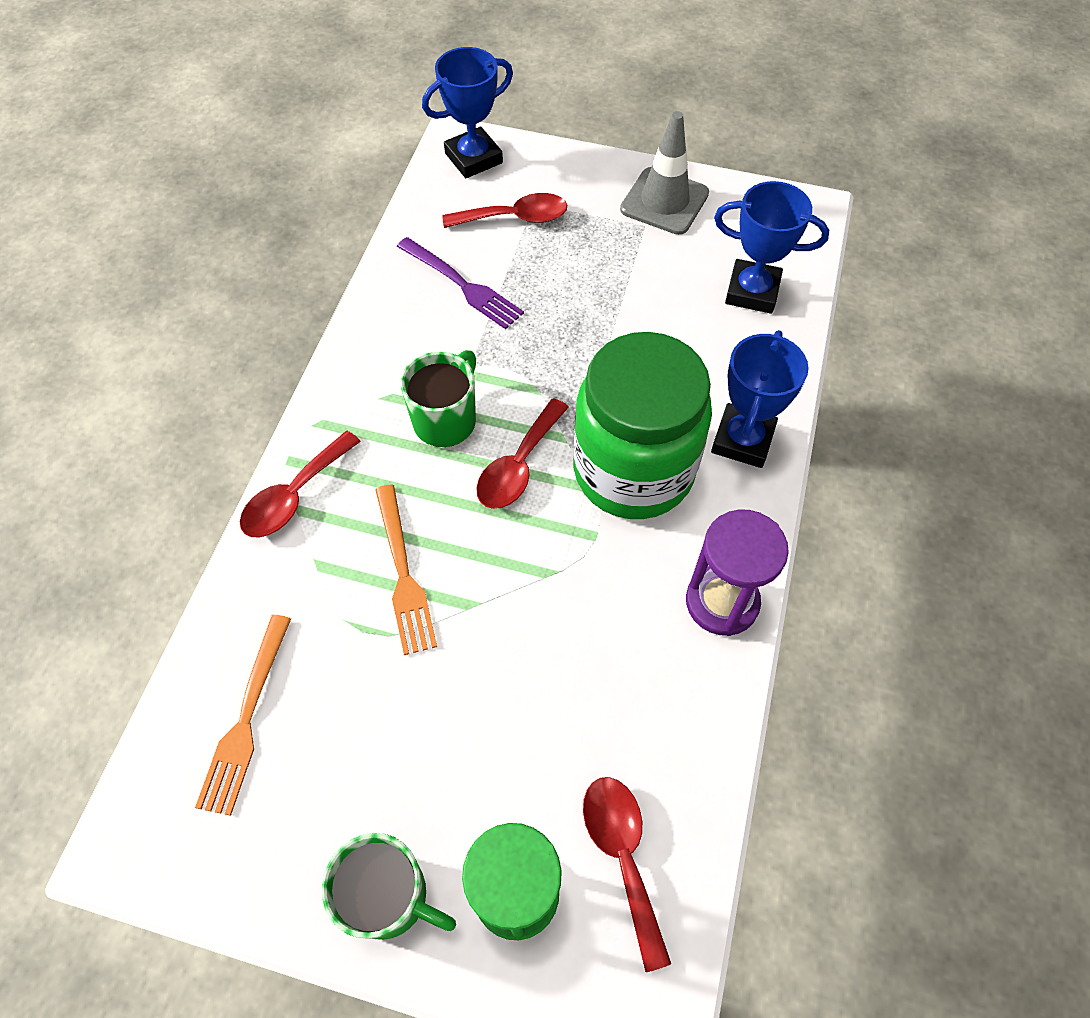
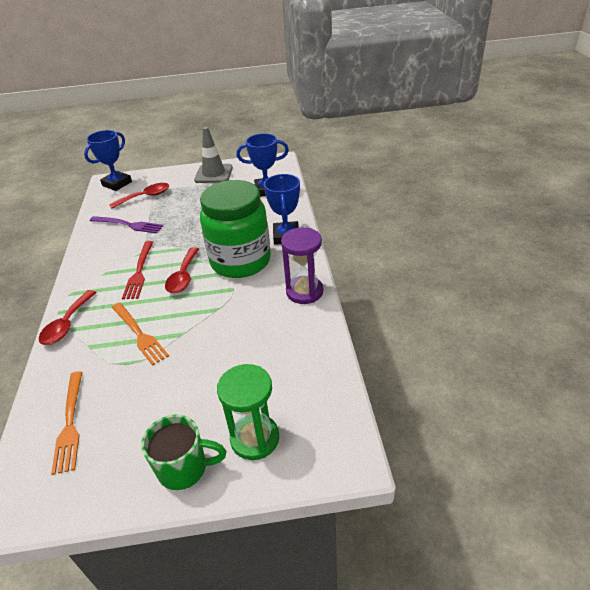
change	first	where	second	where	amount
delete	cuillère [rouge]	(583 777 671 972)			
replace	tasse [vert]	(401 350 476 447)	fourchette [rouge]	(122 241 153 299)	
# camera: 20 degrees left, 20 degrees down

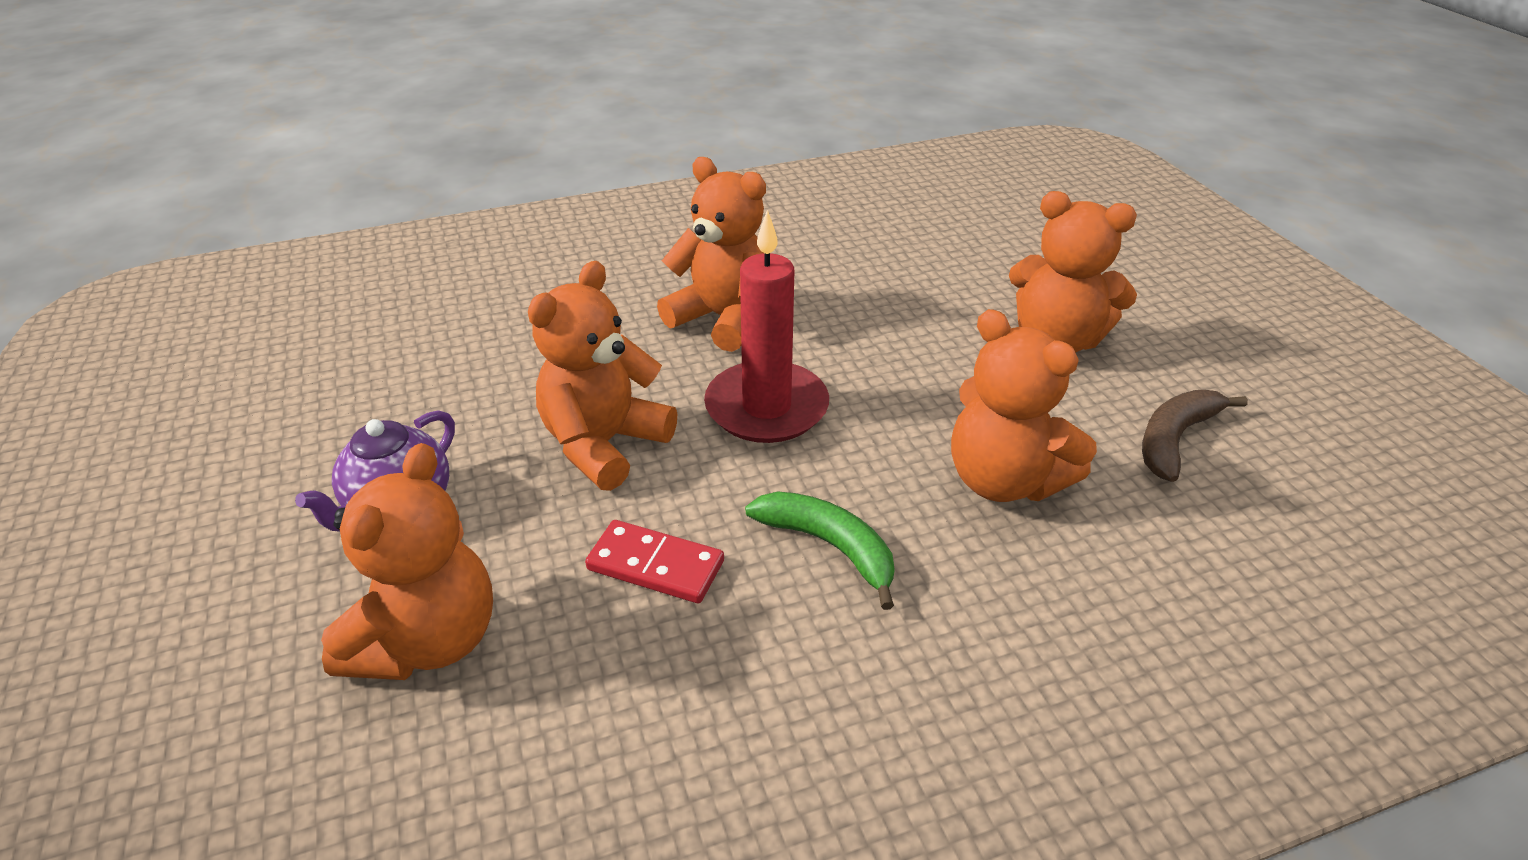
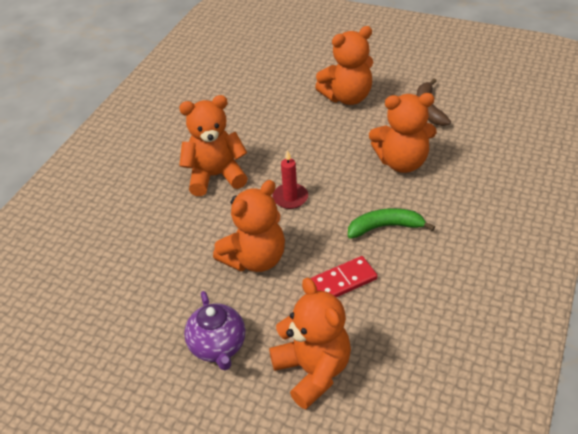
change	first	where	second	where	amount
rotate	ours en peluche [orange]	(528 261 677 491)		(213 180 285 272)	120 degrees counterclockwise
resize	bougie [rouge]	(704 210 829 443)		(272 150 308 209)	x0.56
# camera: 45 degrees left, 5 degrees up

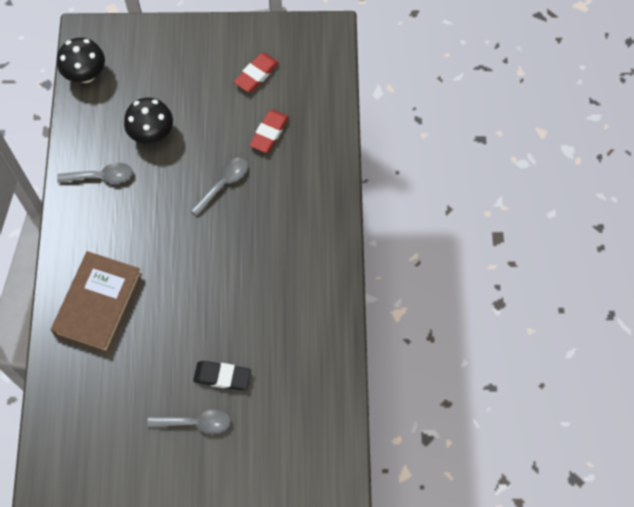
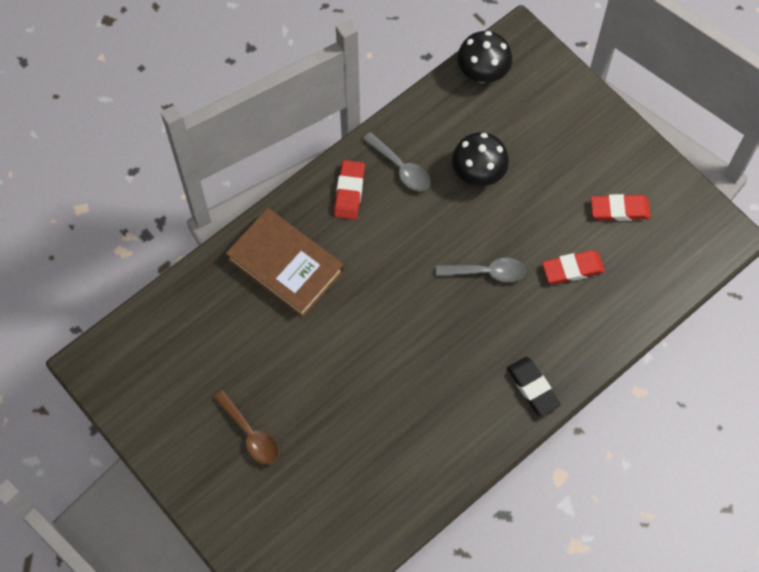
change	first	where	second	where	amount
insert			gomme [rouge]	(334 160 365 220)	
move	gomme [noir]	(193 361 251 390)		(507 357 561 416)	
recolor	cuillère [gris]	(147 409 231 434)	cuillère [marron]	(213 390 279 465)	
rotate	livre [marron]	(51 251 142 353)		(226 208 344 318)	60 degrees clockwise
# camera: 50 degrees right, 0 degrees up

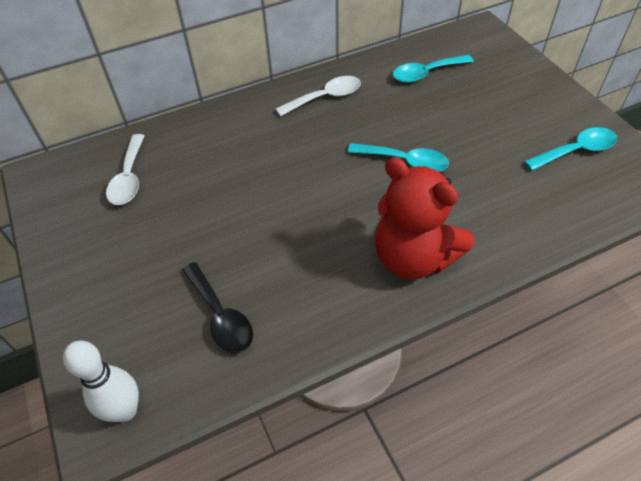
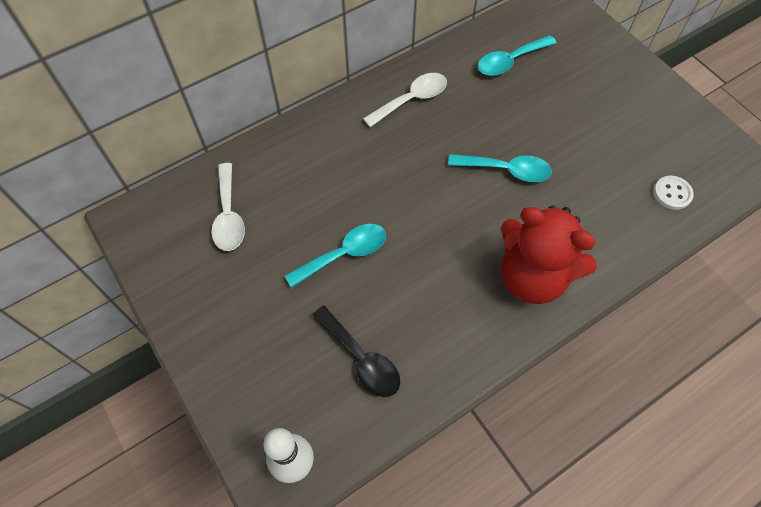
change	first	where	second	where	amount
insert			bouton [blanc]	(654 176 694 210)	
move	cuillère [turquoise]	(524 127 617 171)		(285 224 386 288)	
# camera: 10 degrees left, 10 degrees up

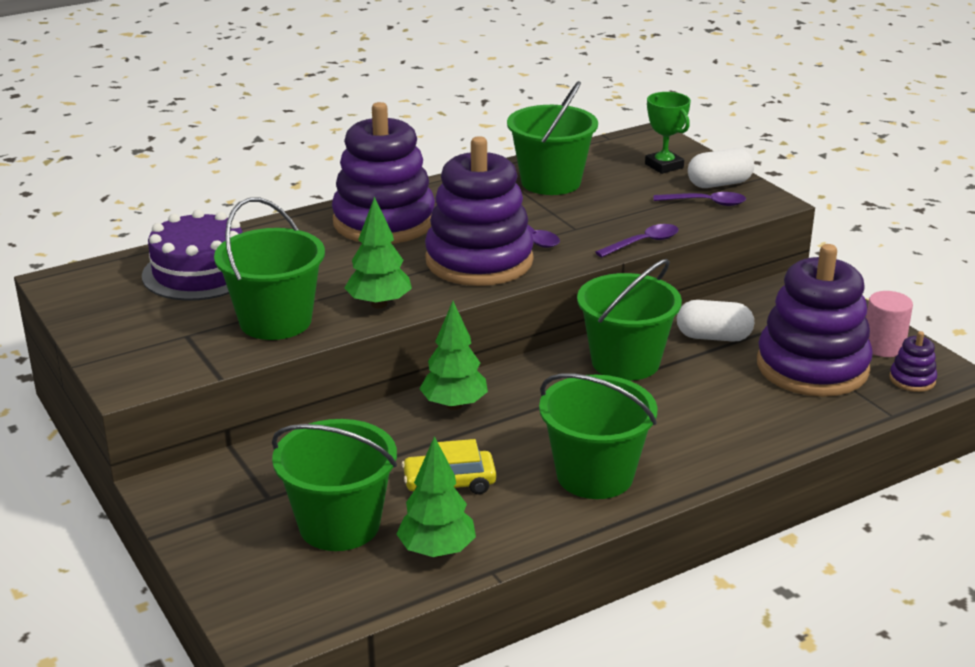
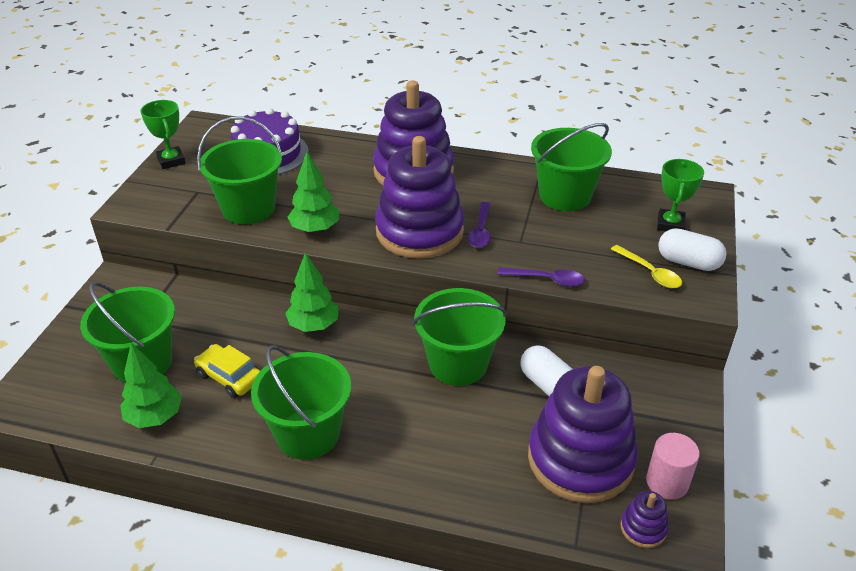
change	first	where	second	where	amount
insert			trophée [vert]	(141 100 186 169)	
recolor	cuillère [violet]	(654 192 746 206)	cuillère [jaune]	(611 245 682 288)	
# camera: 45 degrees right, 10 degrees up

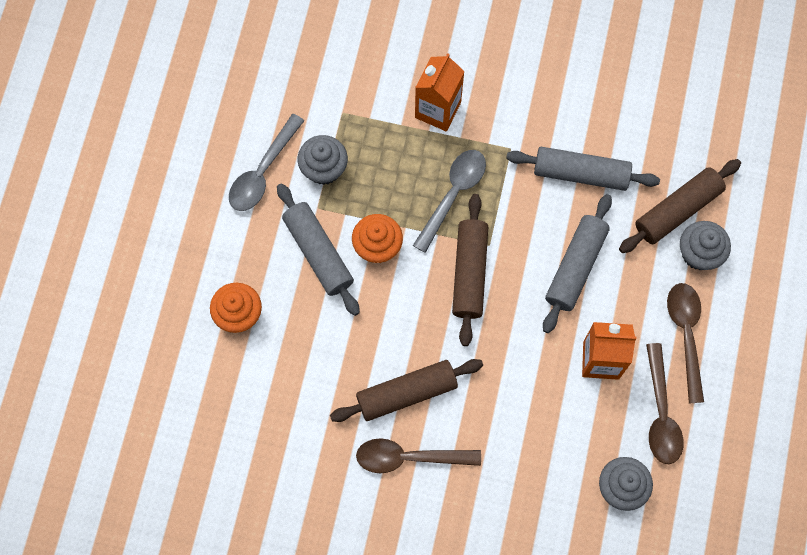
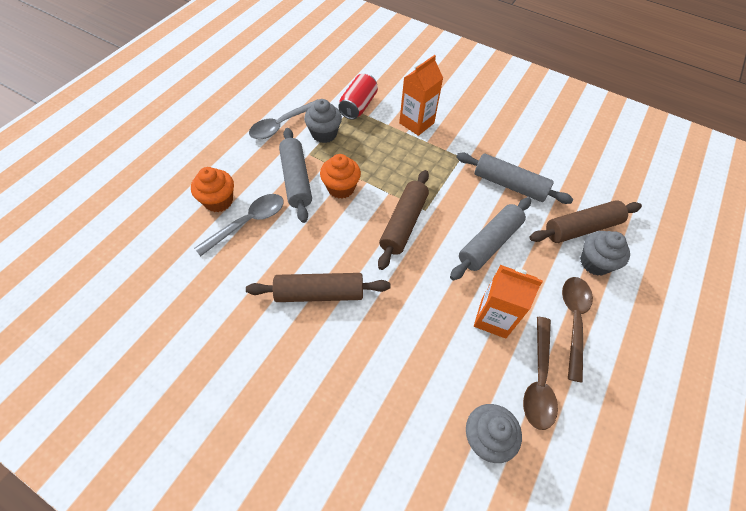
change	first	where	second	where	amount
delete	cuillère [marron]	(356 438 481 473)			
insert			canette [rouge]	(338 74 378 120)	
move	cuillère [gris]	(413 150 486 253)		(194 194 284 256)	
# camera: 15 degrees right, 15 degrees down

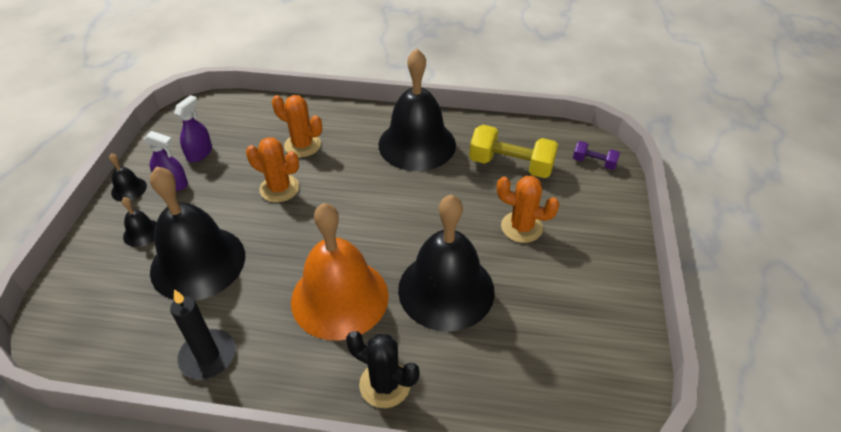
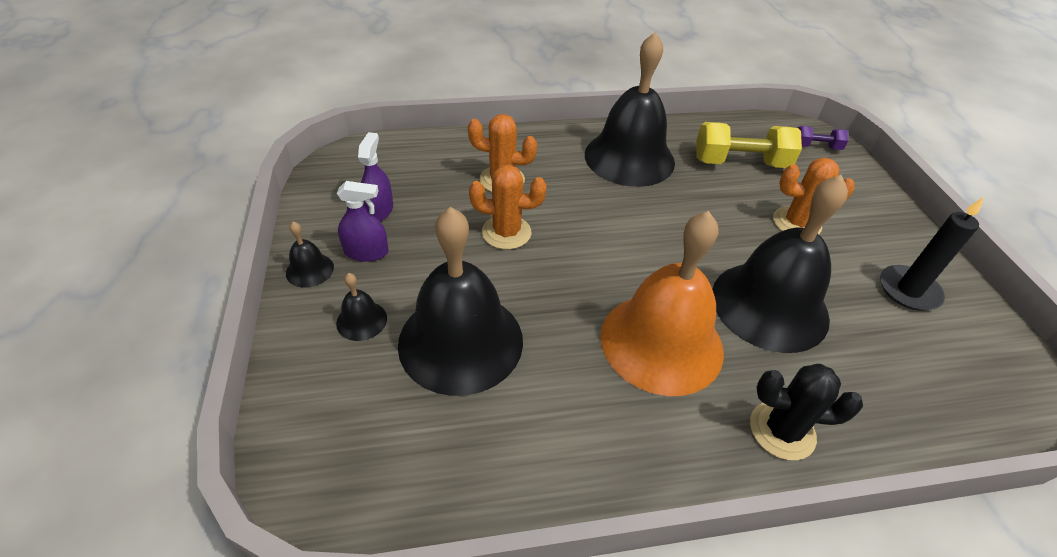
change	first	where	second	where	amount
move	bougie [noir]	(170 289 236 380)		(880 197 984 311)	
# camera: 20 degrees left, 0 degrees up

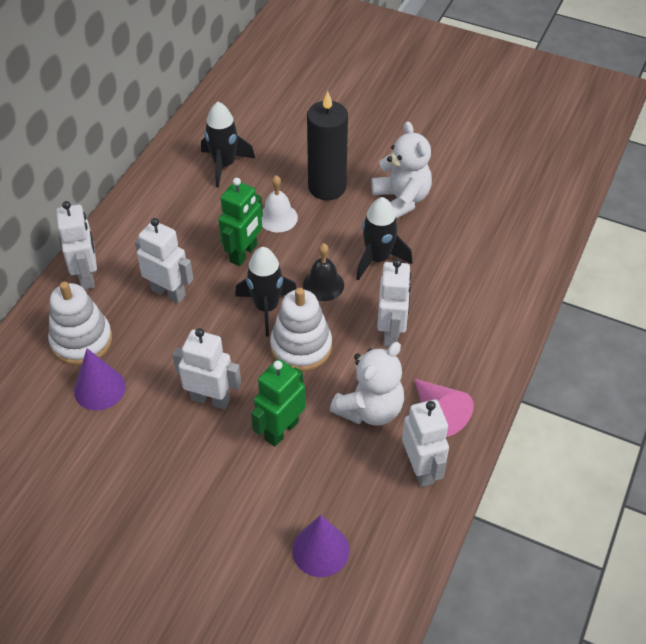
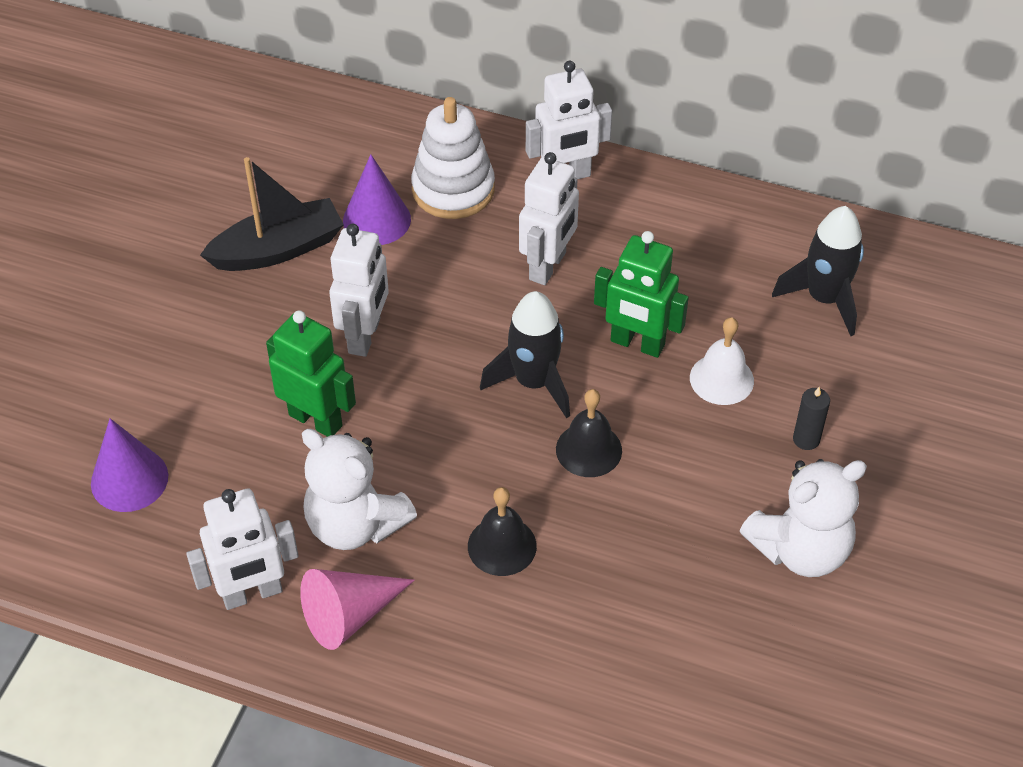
change	first	where	second	where	amount
delete	jouet à empiler [blanc]	(270 288 332 371)			
delete	fusée [noir]	(356 197 412 281)			
insert			bateau [noir]	(200 157 344 271)	
replace	robot [blanc]	(377 259 412 347)	cloche [noir]	(468 487 537 576)	
resize	bougie [noir]	(307 91 348 200)		(793 387 830 450)	x0.41
# camera: 85 degrees right, 0 degrees up

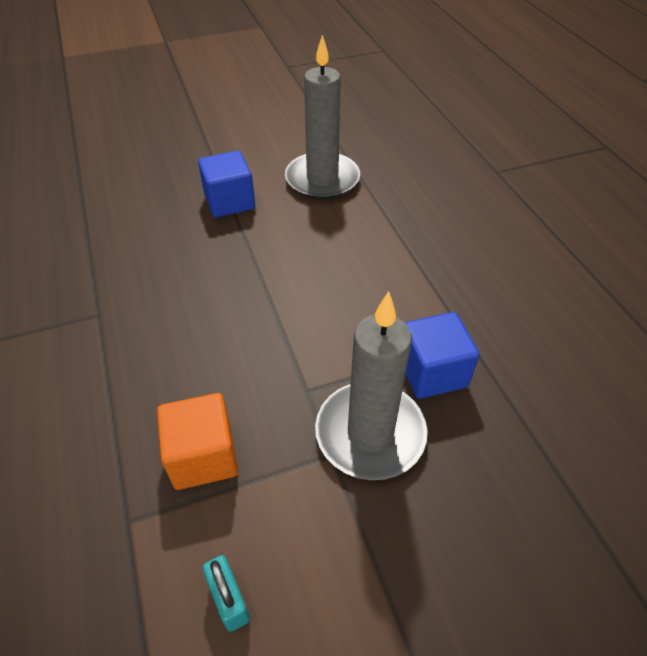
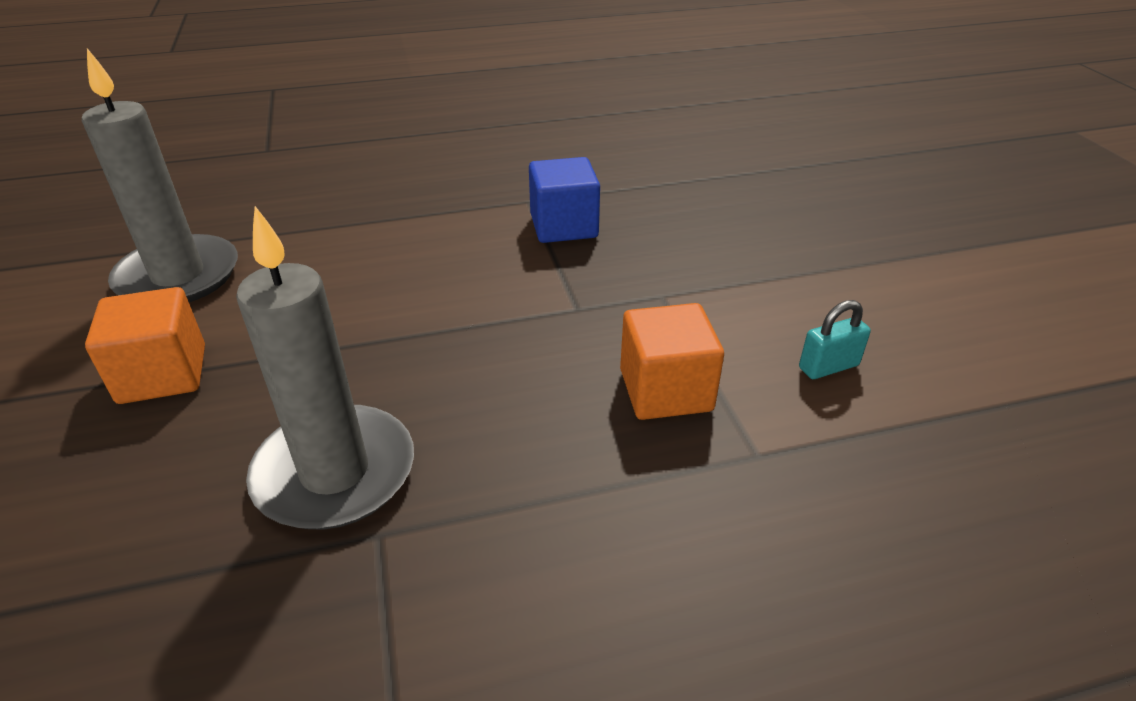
change	first	where	second	where	amount
move	bougie [gris]	(315 291 428 480)		(236 206 414 530)	
recolor	cube [bleu]	(198 151 255 218)	cube [orange]	(85 287 205 404)	
# camera: 85 degrees left, 10 degrees down

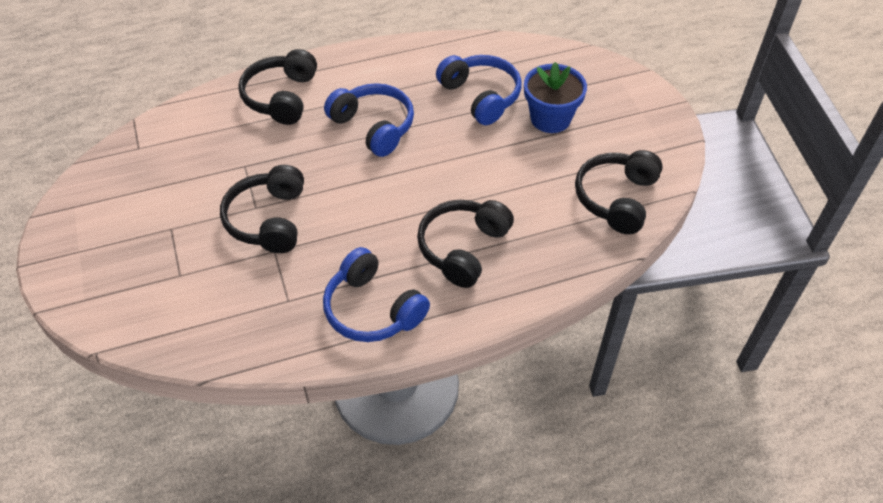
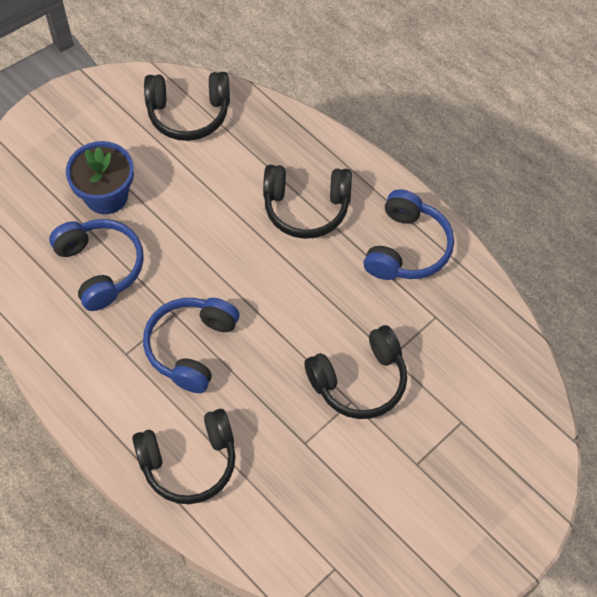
change	first	where	second	where	amount
rotate	casque audio [bleu]	(436 55 521 125)		(49 219 144 311)	120 degrees clockwise
# camera: 115 degrees left, 10 degrees up

